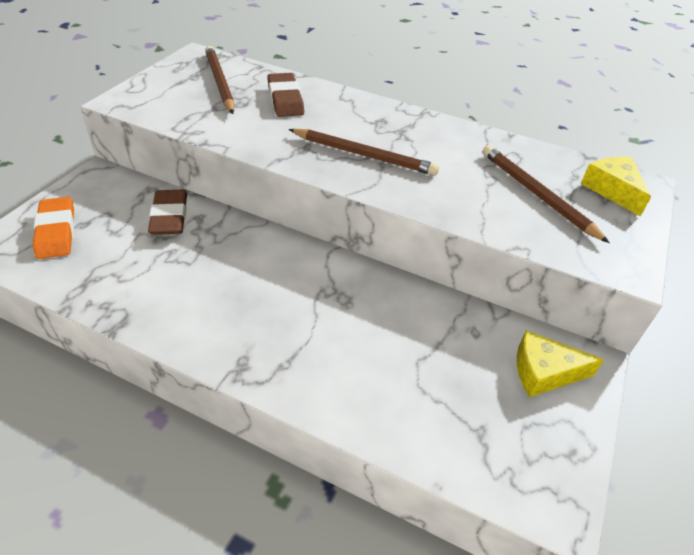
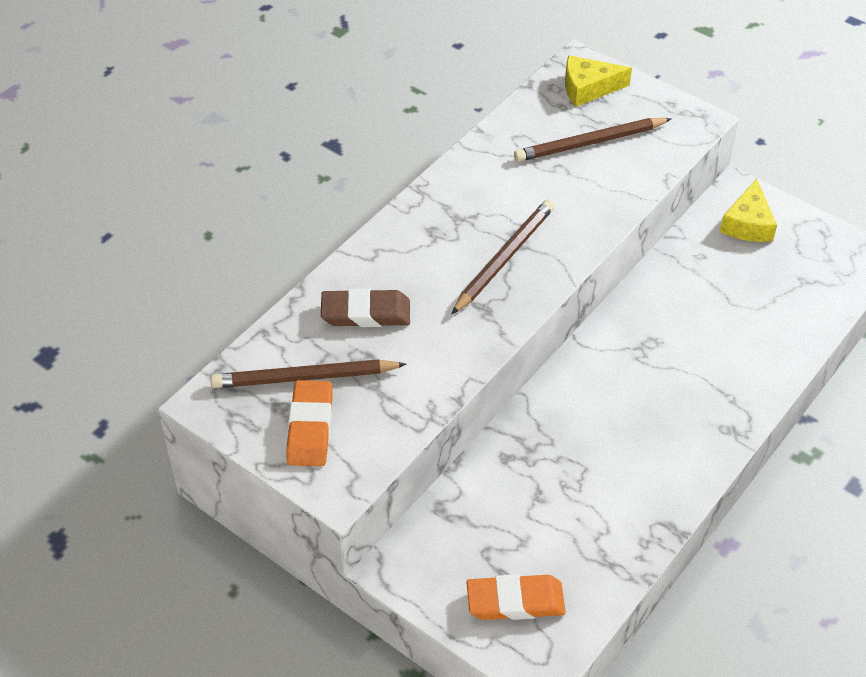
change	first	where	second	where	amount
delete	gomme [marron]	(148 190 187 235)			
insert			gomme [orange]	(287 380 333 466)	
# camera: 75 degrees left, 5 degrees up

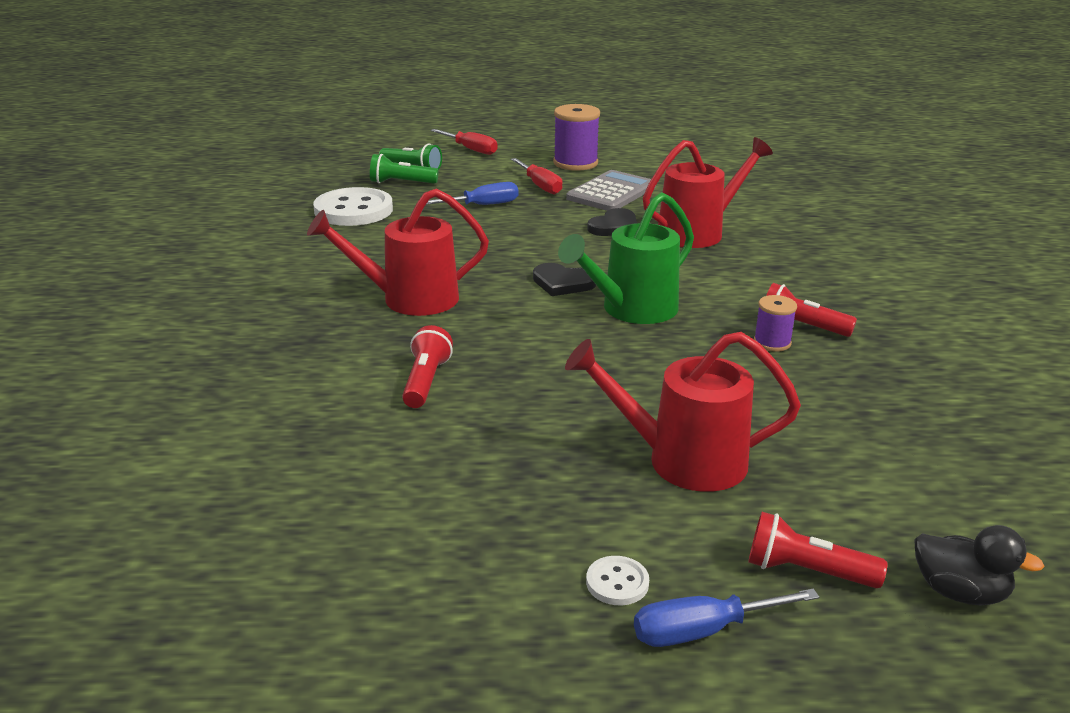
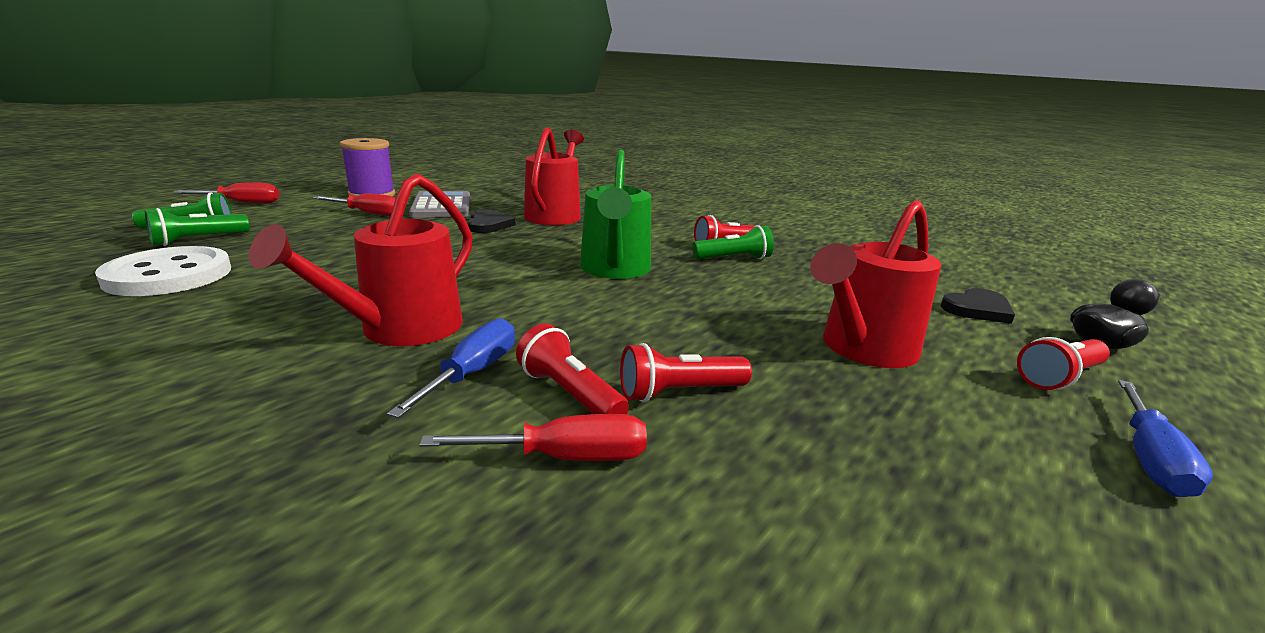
change	first	where	second	where	amount
delete	bouton [blanc]	(586 556 649 605)			
insert			tournevis [rouge]	(419 414 647 461)	
insert			lampe de poche [rouge]	(620 343 752 402)	
move	tournevis [bleu]	(427 182 518 205)		(387 318 515 418)	
move	cœur [noir]	(533 263 596 296)		(941 288 1015 324)	
replace	bobine [violet]	(754 295 797 352)	lampe de poche [vert]	(692 225 774 259)	
# camera: 50 degrees left, 5 degrees down

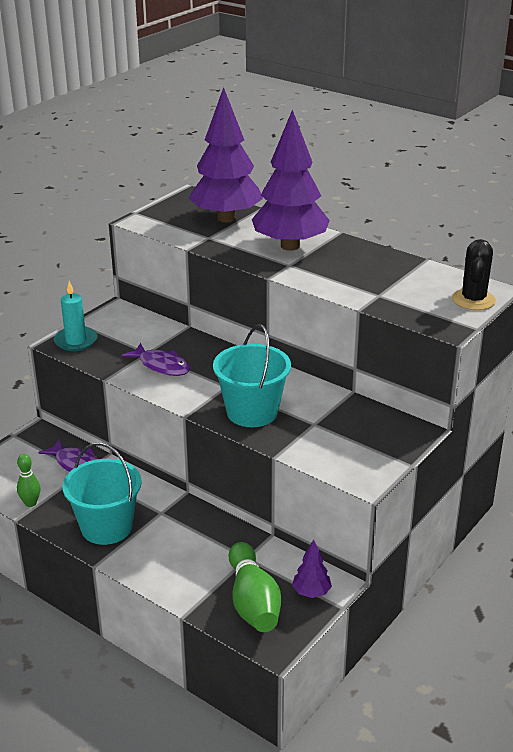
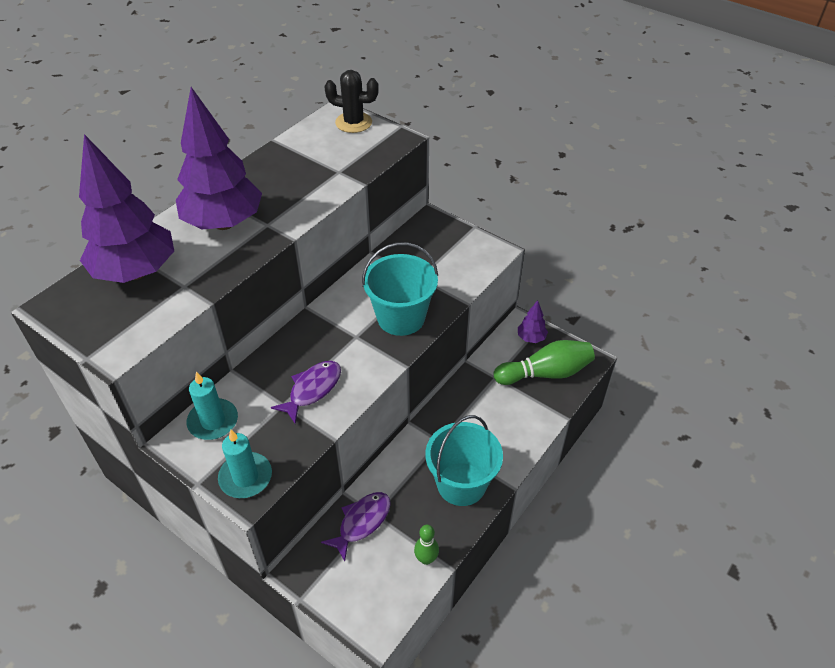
change	first	where	second	where	amount
insert			bougie [turquoise]	(187 372 238 440)	
# camera: 90 degrees left, 15 degrees up

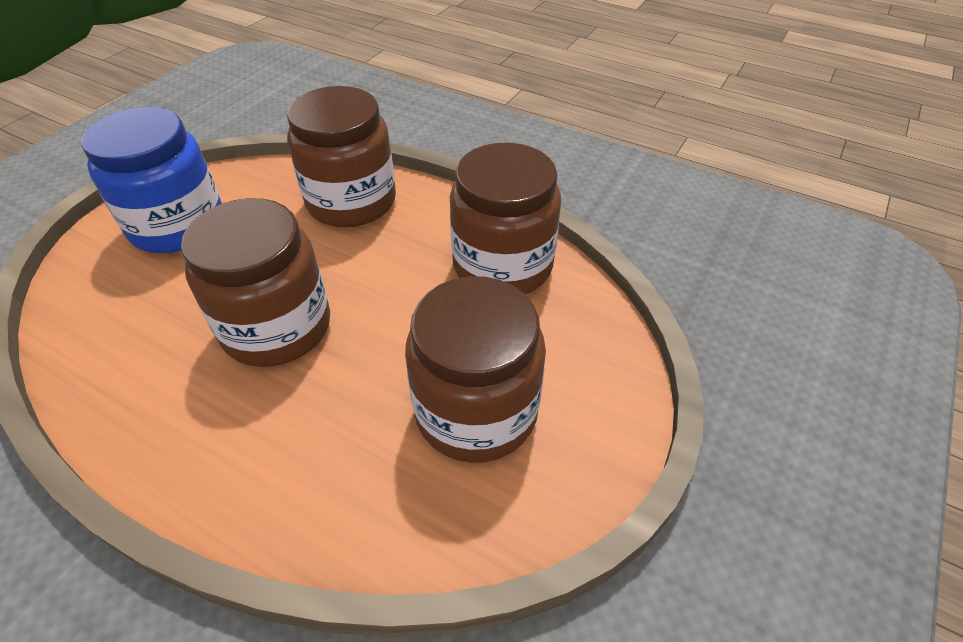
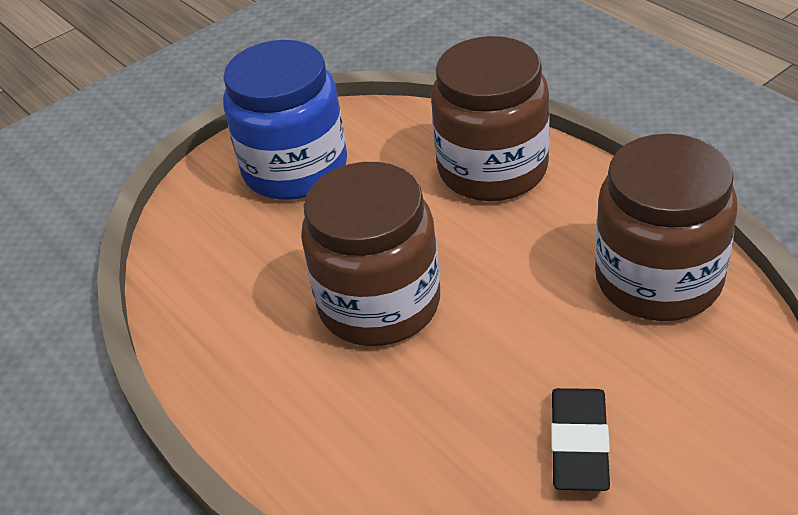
change	first	where	second	where	amount
replace	bocal [marron]	(405 276 546 463)	gomme [noir]	(551 388 610 491)	
# camera: 25 degrees right, 5 degrees down

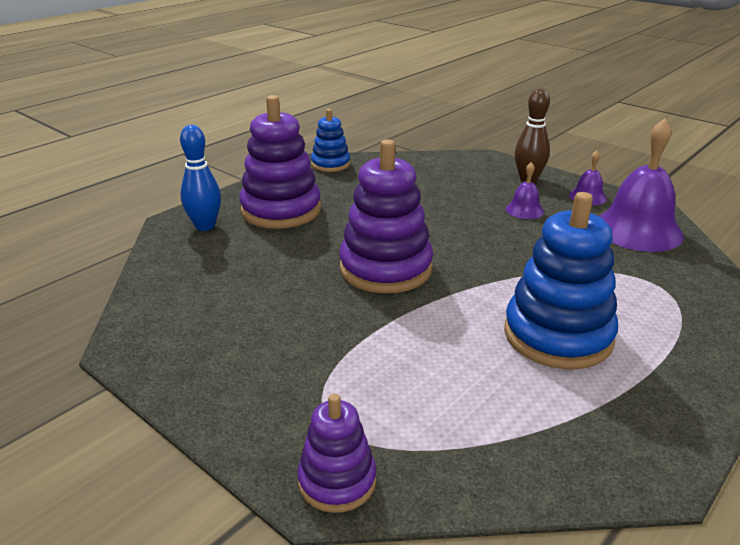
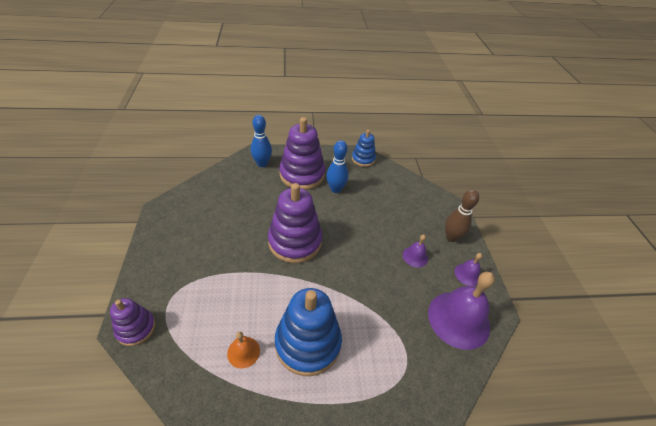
change	first	where	second	where	amount
insert			cloche [orange]	(227 332 260 369)	
insert			quille [bleu]	(326 140 349 193)	
# camera: 40 degrees right, 15 degrees up

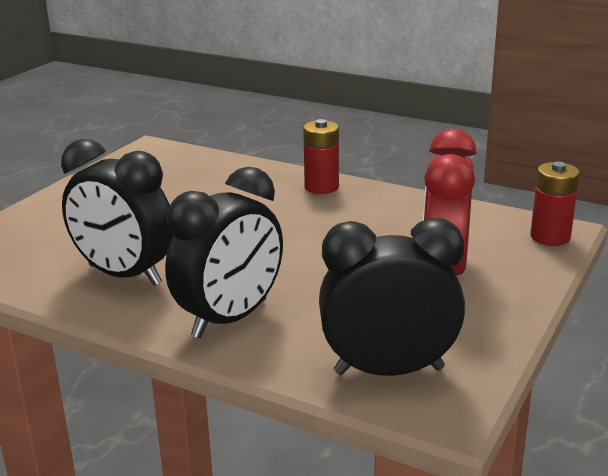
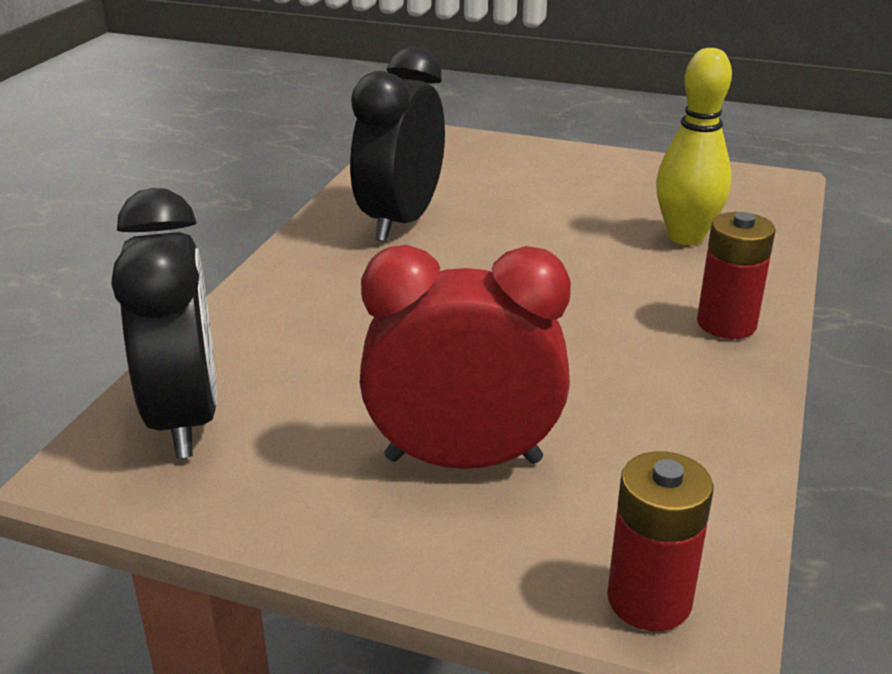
change	first	where	second	where	amount
delete	réveil [noir]	(165 167 283 338)			
insert			quille [jaune]	(656 48 732 245)	
# camera: 80 degrees right, 5 degrees up

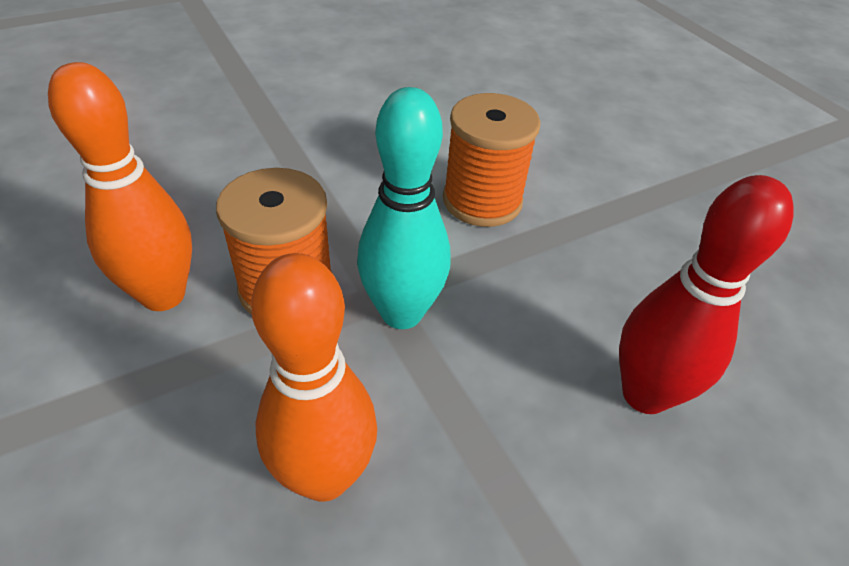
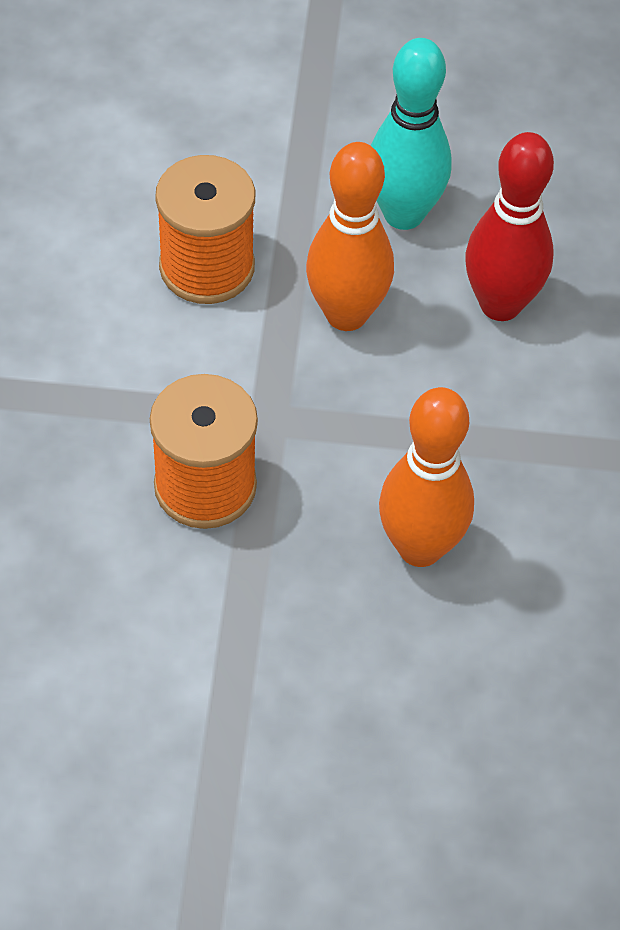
change	first	where	second	where	amount
move	quille [orange]	(48 62 192 311)		(306 142 394 331)	
move	quille [turquoise]	(357 87 450 329)		(370 38 452 230)	
# camera: 55 degrees left, 10 degrees up

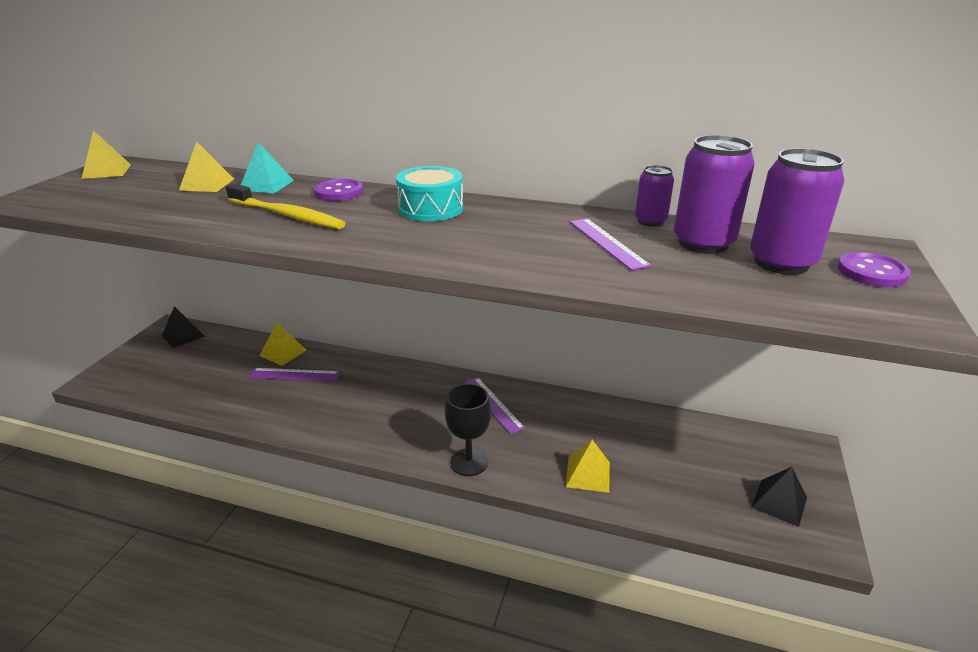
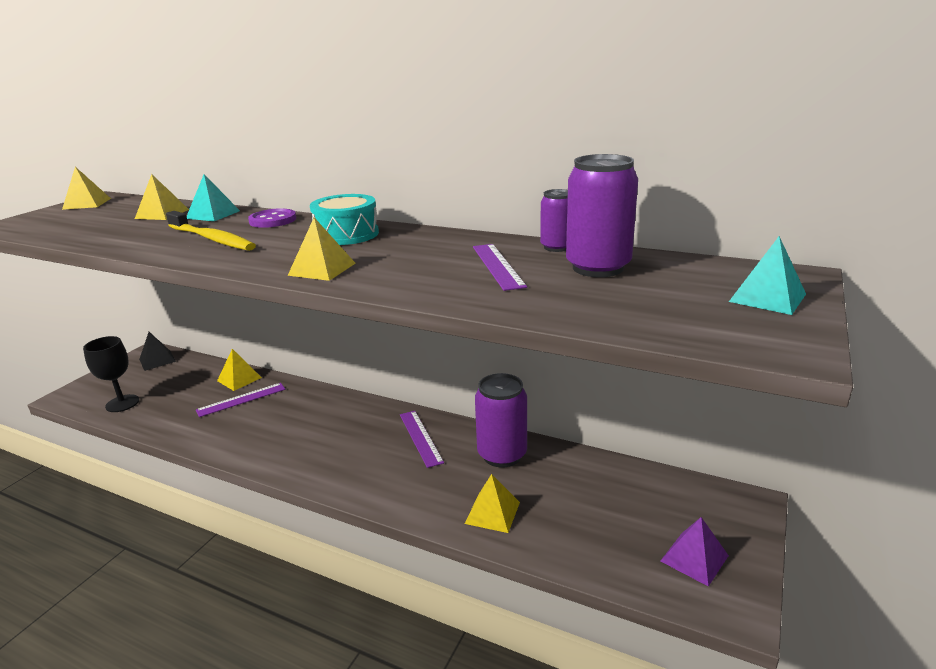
change	first	where	second	where	amount
insert			pyramide [jaune]	(288 217 356 281)	
move	verre à pied [noir]	(445 383 491 476)		(83 336 139 412)	
move	canette [violet]	(750 148 845 275)		(475 373 527 467)	
replace	bouton [violet]	(837 252 911 287)	pyramide [turquoise]	(729 236 806 315)	
recolor	pyramide [noir]	(751 467 807 527)	pyramide [violet]	(661 517 729 587)	
rotate	règle [violet]	(249 368 339 381)		(196 383 285 417)	45 degrees counterclockwise
# camera: 10 degrees right, 5 degrees down

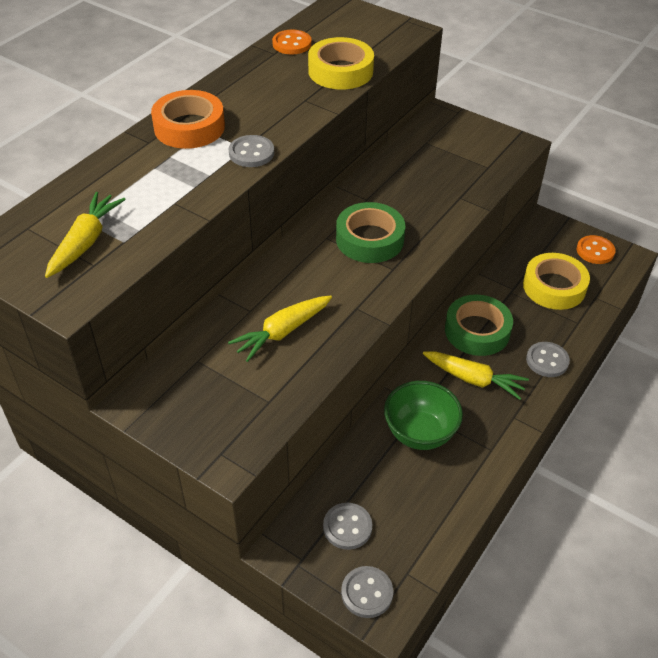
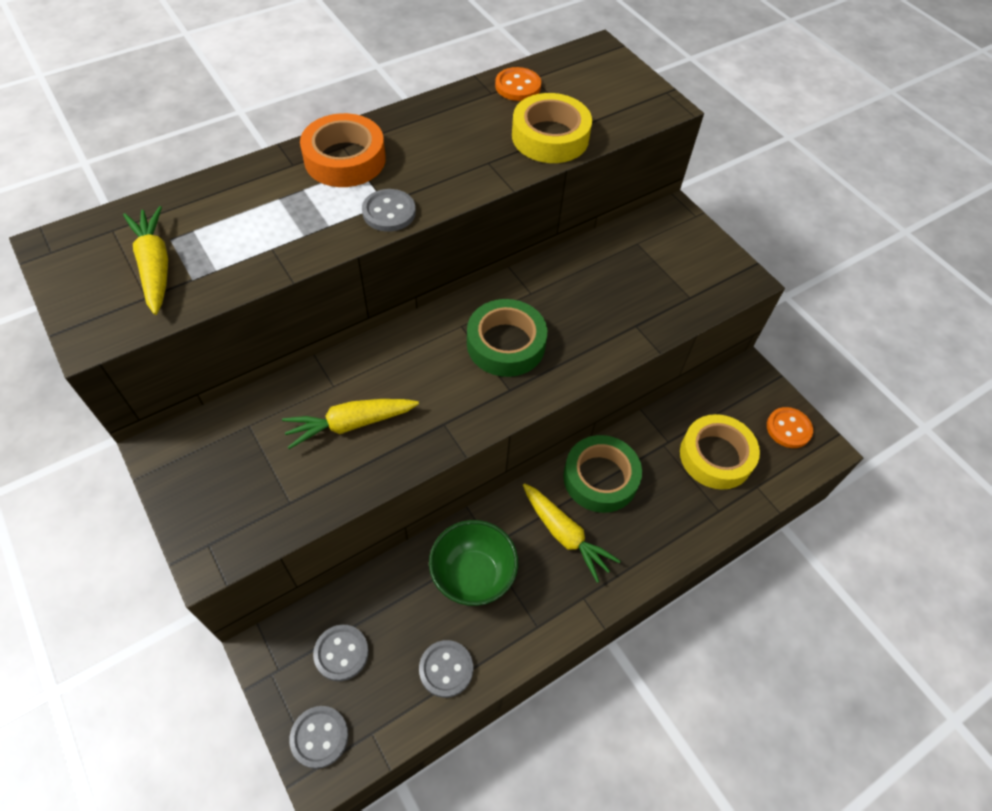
change	first	where	second	where	amount
move	bouton [gris]	(526 342 570 377)		(419 640 473 698)	
rotate	carotte [jaune]	(45 192 126 278)		(123 206 168 315)	60 degrees counterclockwise
# camera: 20 degrees right, 10 degrees up

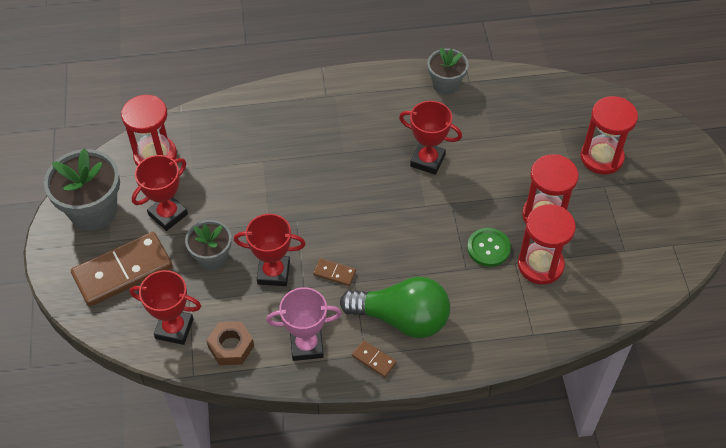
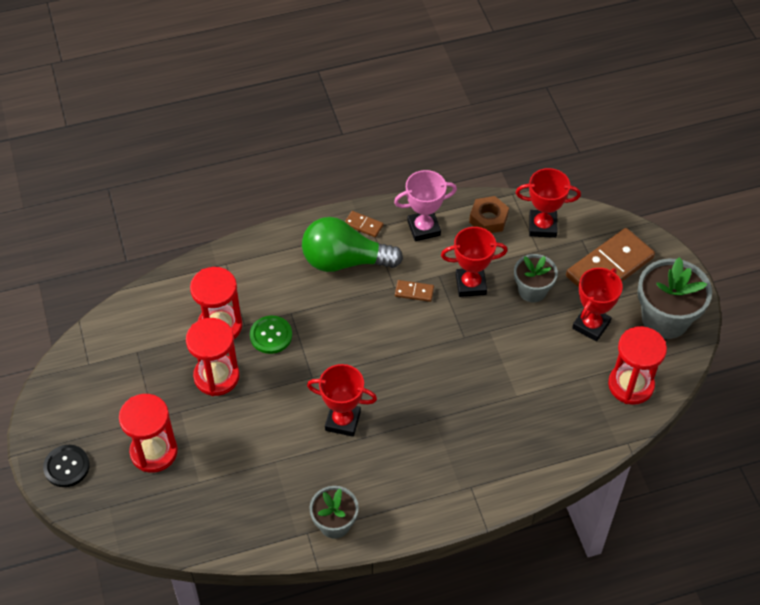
change	first	where	second	where	amount
insert			bouton [noir]	(43 445 90 487)	
# camera: 170 degrees right, 0 degrees up

